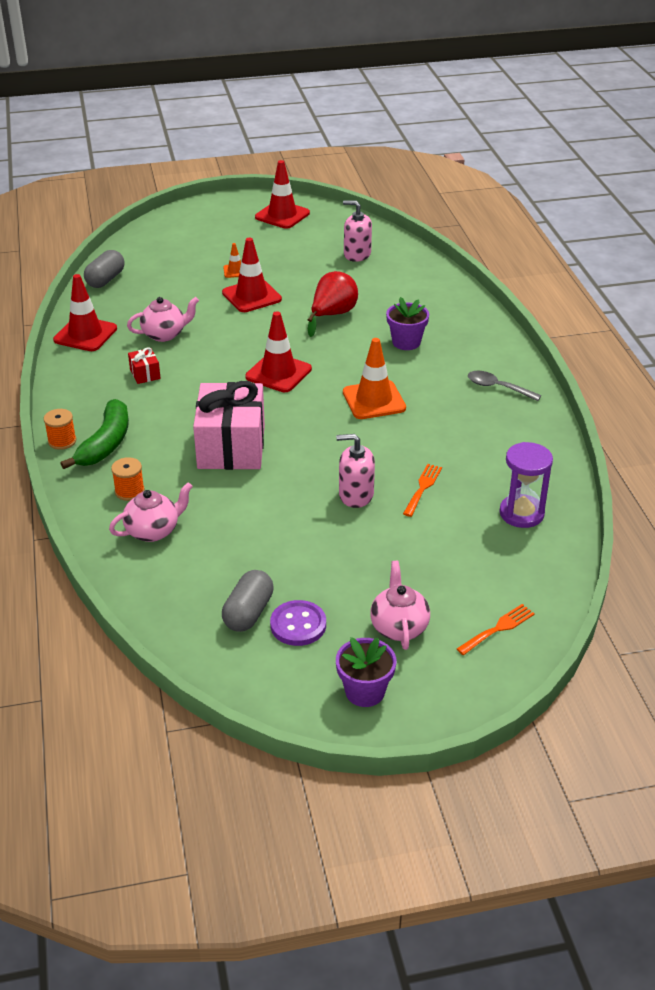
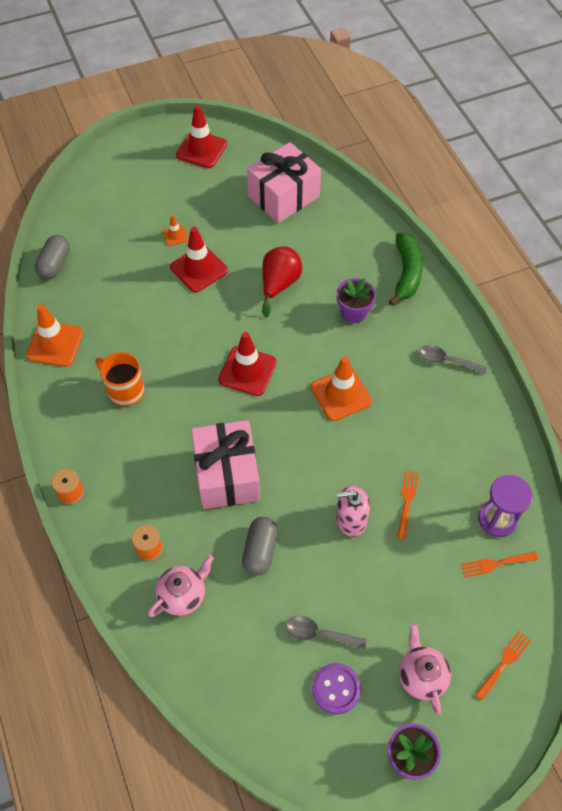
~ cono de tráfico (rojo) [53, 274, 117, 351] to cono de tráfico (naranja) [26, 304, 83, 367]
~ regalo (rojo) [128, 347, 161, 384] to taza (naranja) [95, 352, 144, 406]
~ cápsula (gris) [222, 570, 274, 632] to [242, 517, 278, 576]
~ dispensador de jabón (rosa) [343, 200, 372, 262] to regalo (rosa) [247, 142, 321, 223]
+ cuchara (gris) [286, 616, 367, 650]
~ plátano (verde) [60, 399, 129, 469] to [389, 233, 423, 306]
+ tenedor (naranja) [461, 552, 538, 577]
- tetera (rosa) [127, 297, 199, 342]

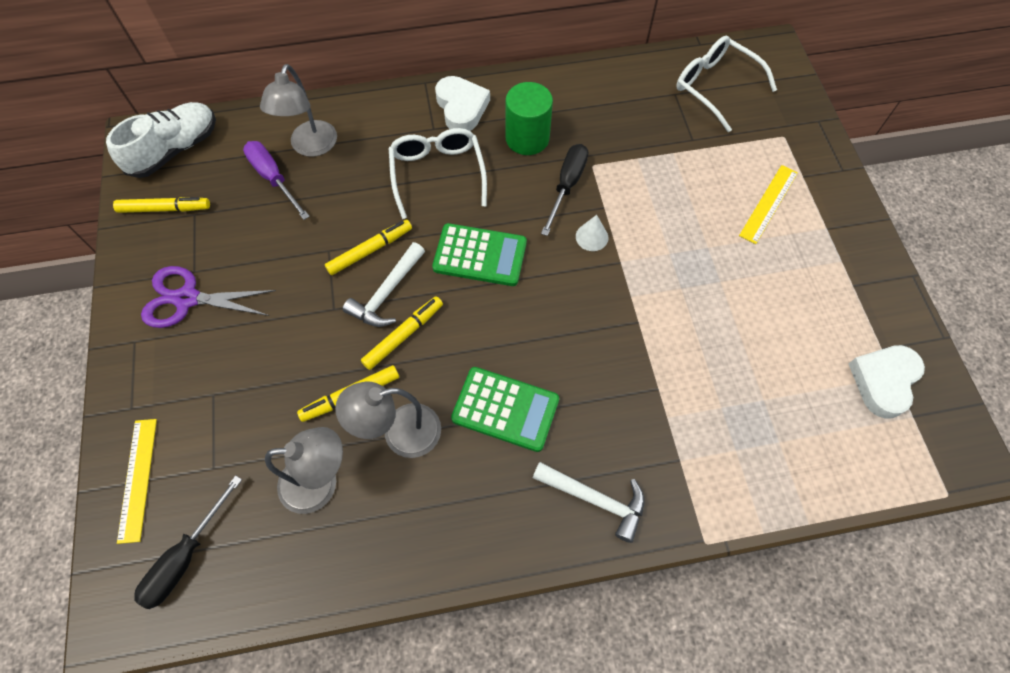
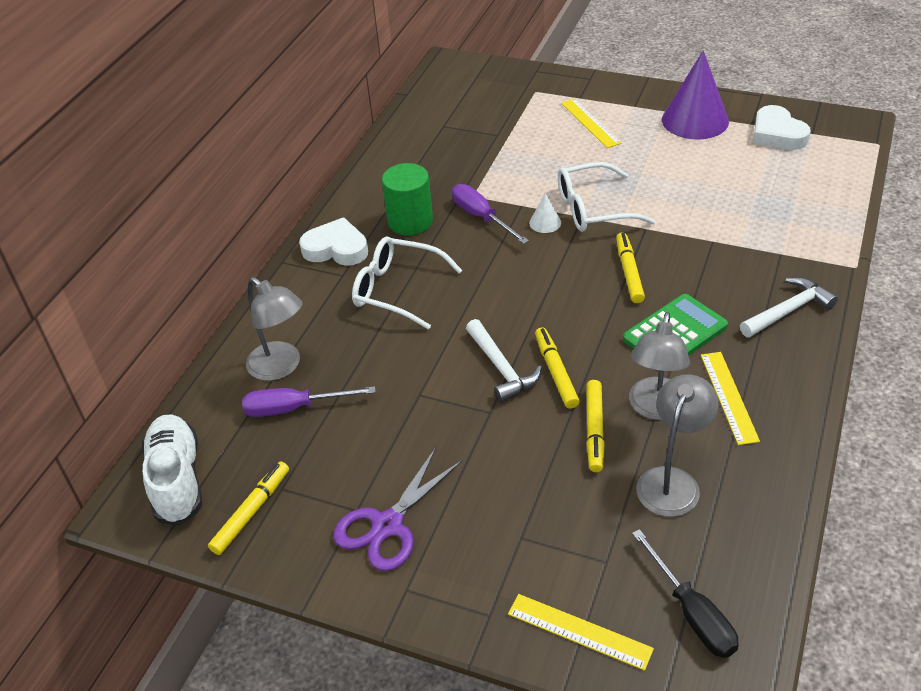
~ destornillador (negro) [541, 144, 588, 236] to destornillador (morado) [452, 184, 529, 244]
~ gafas (blanco) [676, 36, 777, 132] to [558, 162, 655, 232]
~ rotulador (amarillo) [325, 220, 412, 275] to [616, 232, 645, 303]
+ cono (morado) [662, 51, 729, 140]
+ regla (amarillo) [701, 352, 760, 445]
- calculadora (verde) [432, 223, 527, 286]

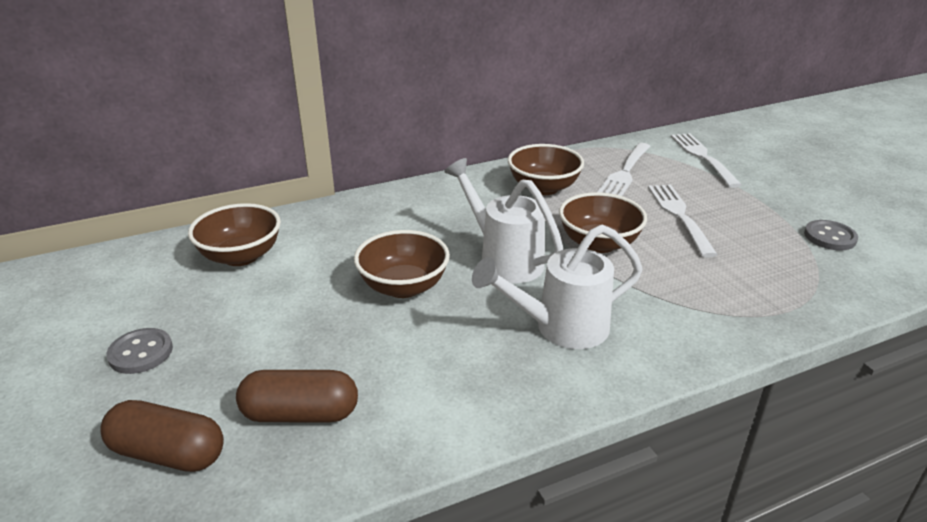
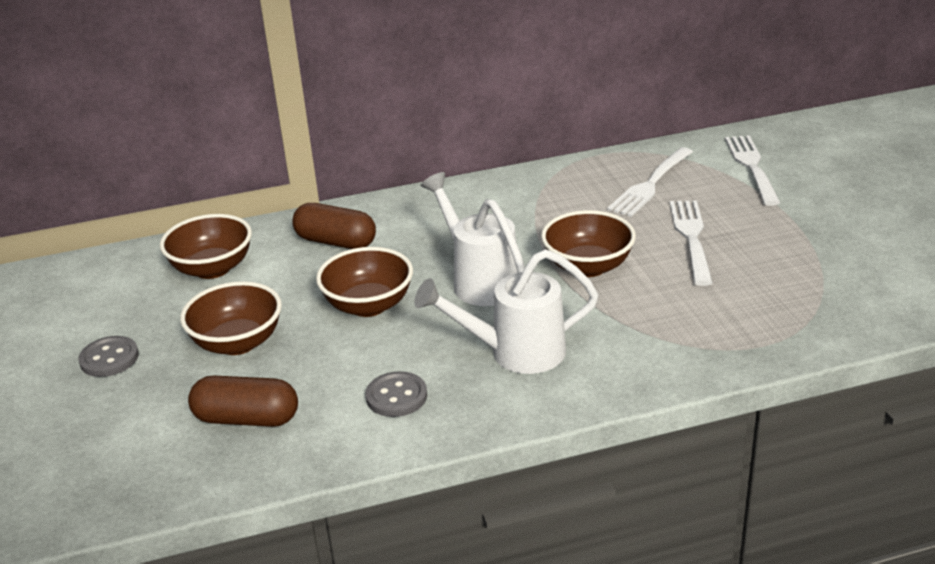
~ cuenco (marrón) [508, 144, 584, 195] to [180, 281, 282, 355]
~ cápsula (marrón) [100, 400, 224, 472] to [292, 203, 376, 249]
~ botón (gris) [804, 220, 858, 250] to [366, 371, 427, 417]

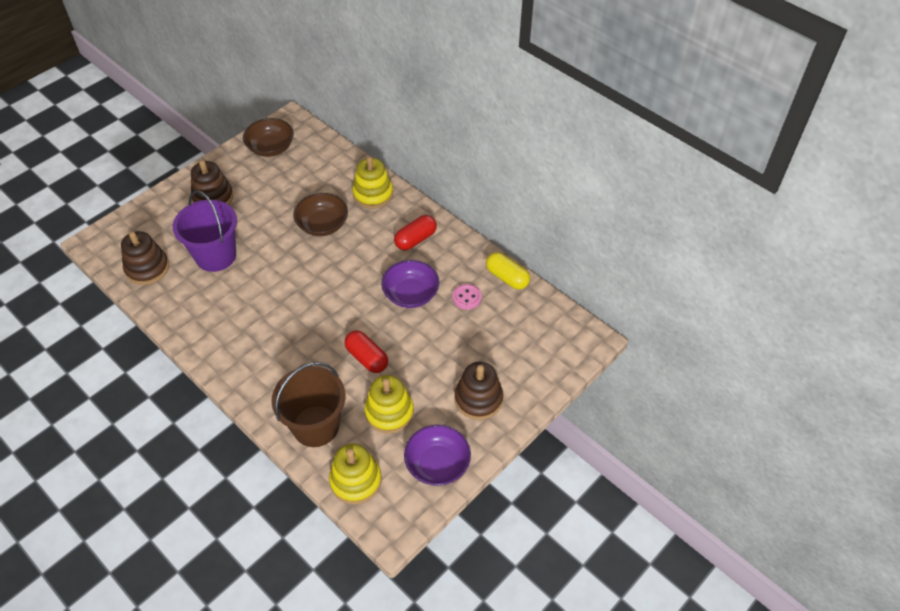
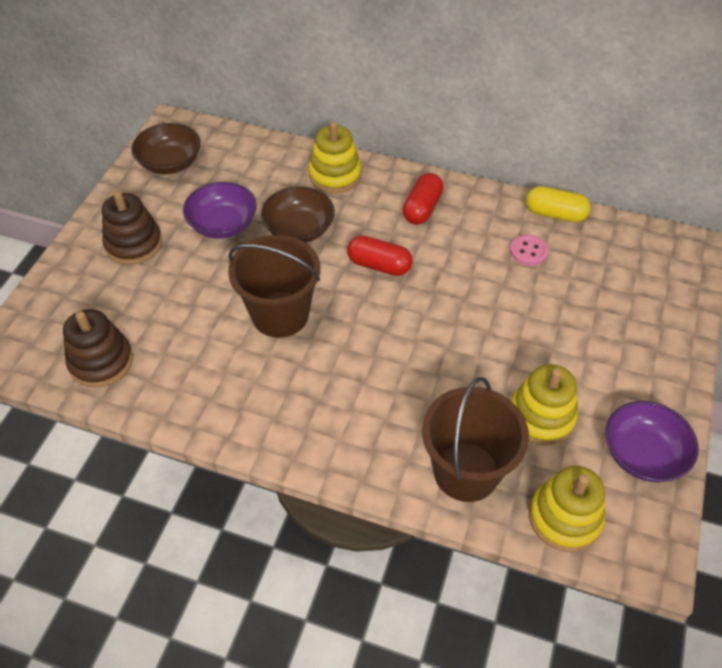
~ cuenco (morado) [381, 260, 440, 308] to [183, 182, 257, 239]
+ balde (marrón) [228, 235, 320, 338]
~ cápsula (rojo) [344, 331, 388, 373] to [347, 236, 413, 276]
- balde (morado) [173, 190, 237, 272]
- juguete apilable (marrón) [455, 362, 503, 420]

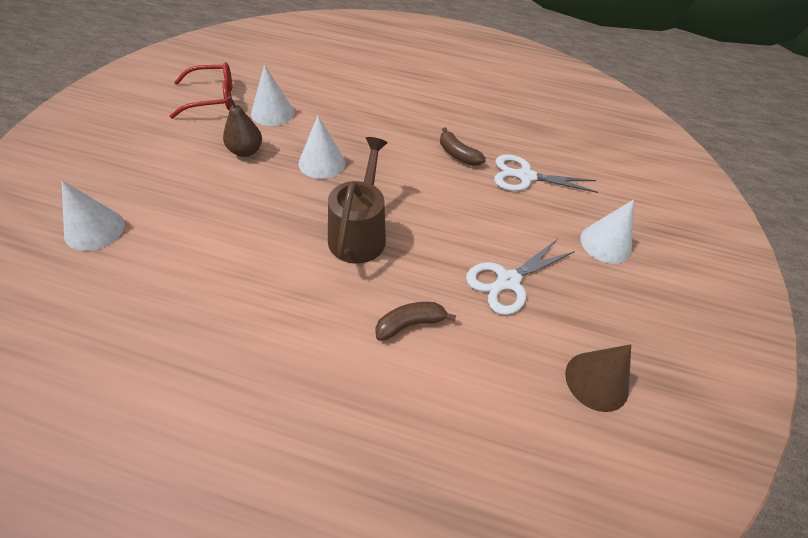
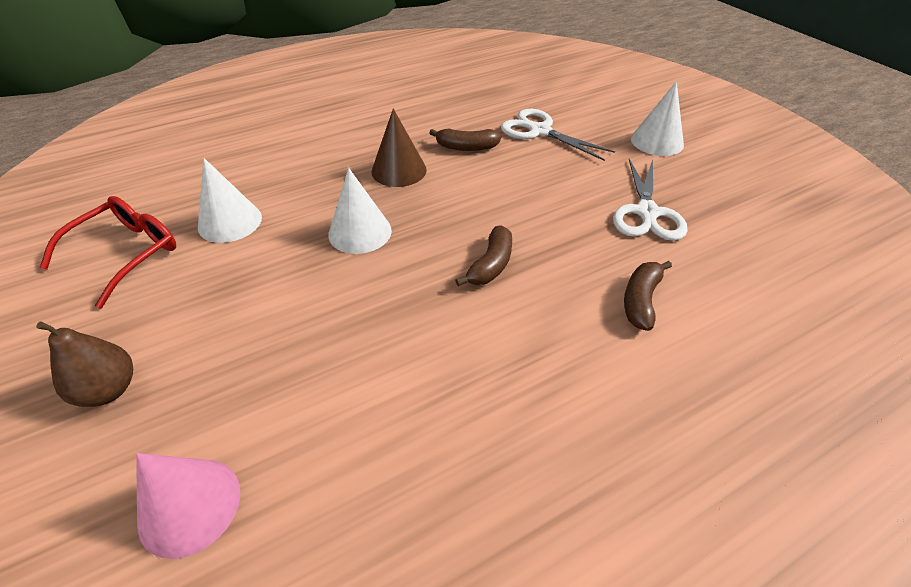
~ pera (marrón) [223, 96, 262, 157] to [36, 322, 133, 407]
~ cono (blanco) [61, 180, 125, 251] to cono (rosa) [136, 453, 240, 559]
~ cono (marrón) [565, 344, 631, 412] to [371, 109, 427, 187]
~ regadera (marrón) [328, 137, 388, 264] to plátano (marrón) [455, 225, 512, 286]
~ tijeras (blanco) [494, 154, 598, 193] = [501, 109, 615, 161] 75 degrees clockwise

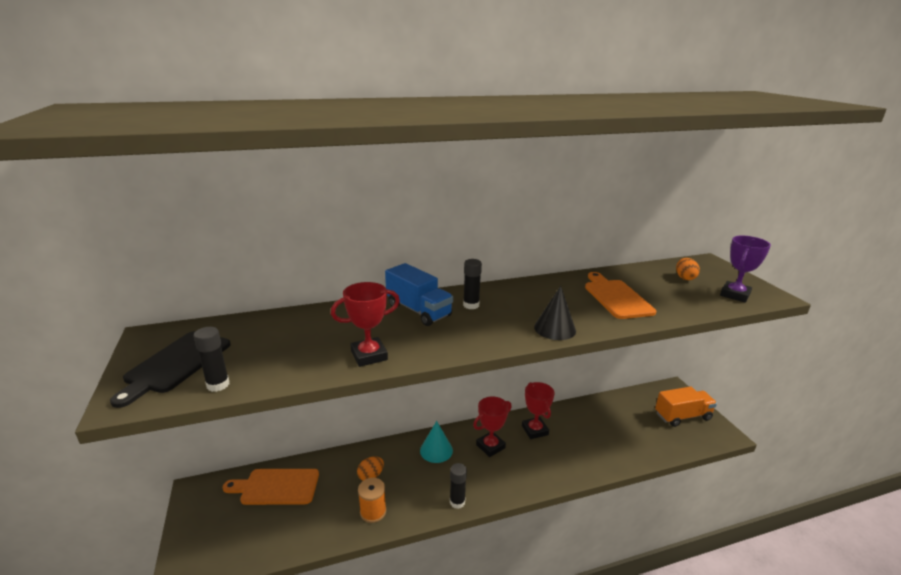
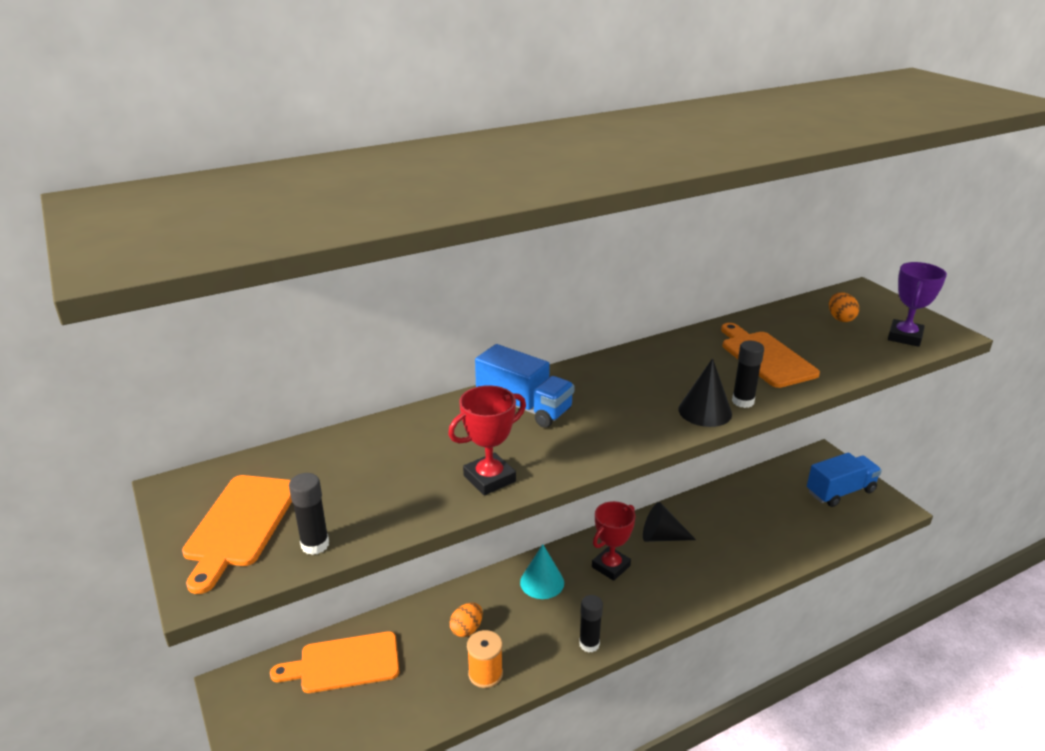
~ tabla de cortar (negro) [110, 331, 231, 408] to tabla de cortar (naranja) [182, 475, 292, 594]
~ trofeo (rojo) [522, 382, 555, 439] to cono (negro) [643, 502, 696, 542]
~ barra de pegamento (negro) [463, 259, 482, 309] to [732, 341, 764, 408]
~ camión (naranja) [655, 386, 717, 427] to camión (azul) [807, 453, 882, 507]

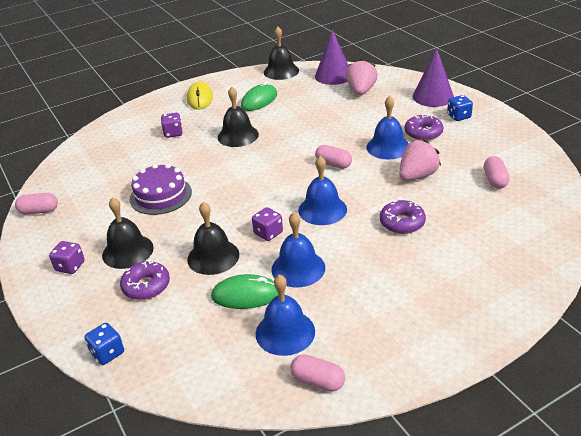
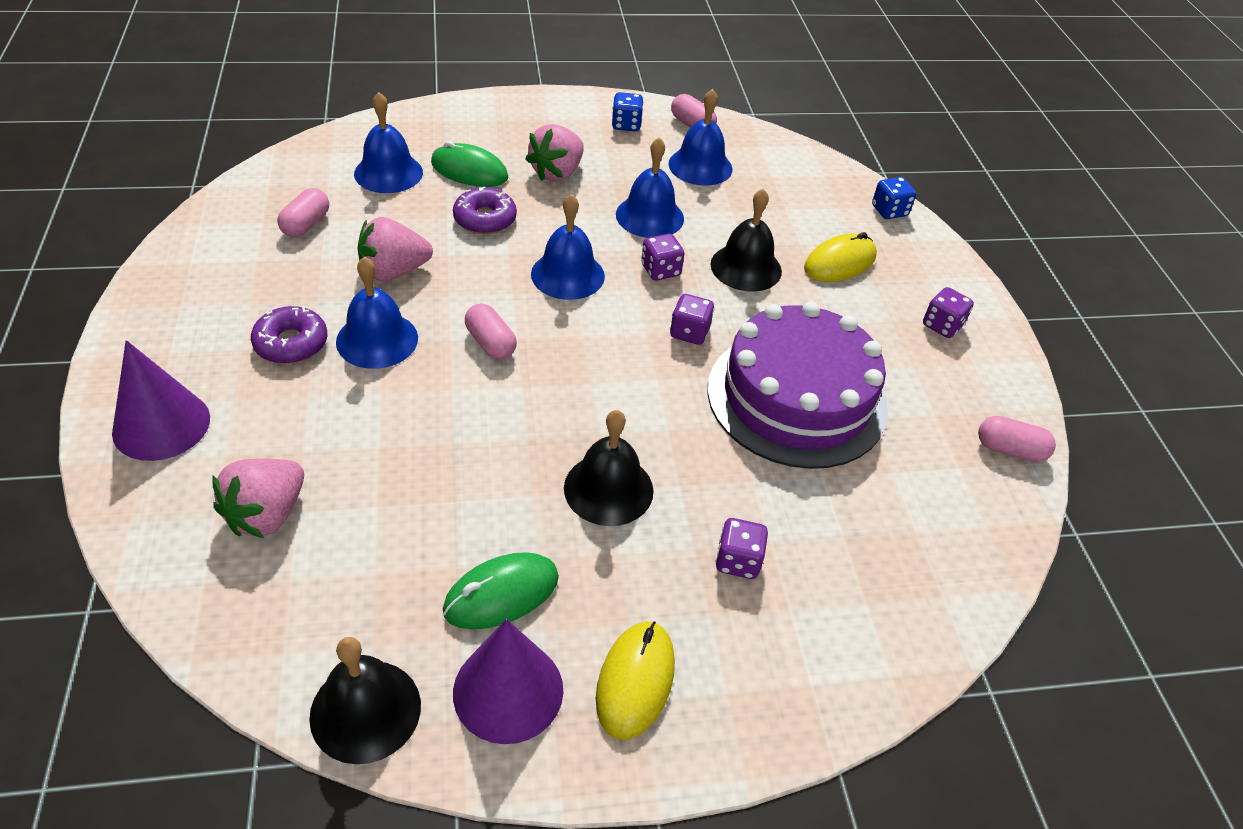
+ campana (azul) [354, 92, 423, 193]
~ ratón (verde) [211, 274, 278, 309] to [431, 141, 508, 187]
~ cono (morado) [315, 30, 349, 85] to [453, 619, 563, 744]
+ fresa (rosa) [525, 124, 584, 182]
~ dado (azul) [447, 95, 473, 121] to [612, 92, 643, 131]
+ dado (morado) [670, 294, 714, 345]
~ tarta (morado) [130, 163, 192, 215] = [707, 302, 888, 469] x1.66
~ rosquilla (morado) [120, 260, 170, 300] to ratón (amarillo) [804, 232, 877, 282]
- campana (negro) [102, 197, 154, 269]

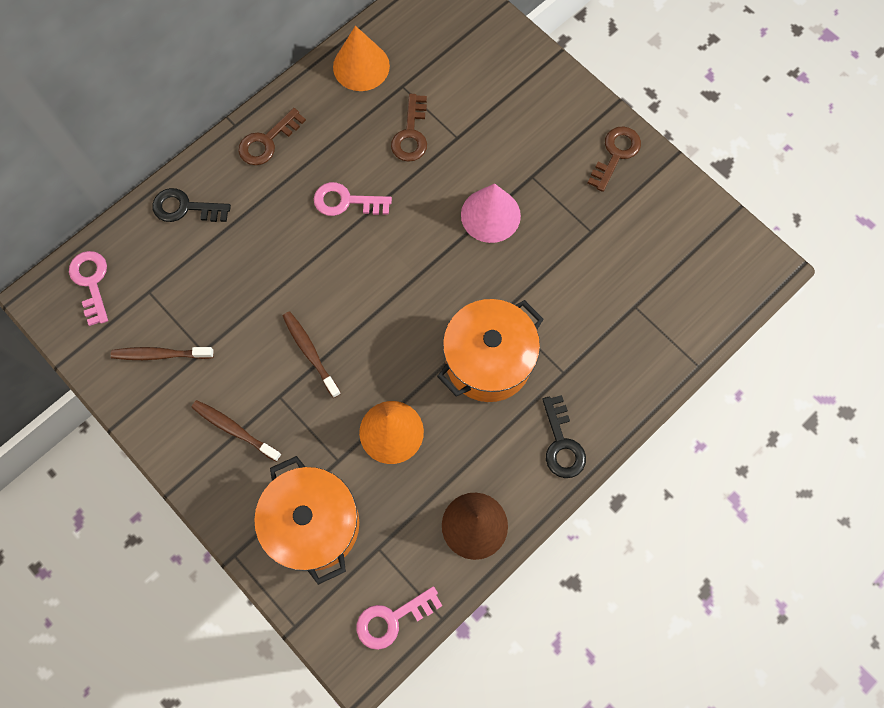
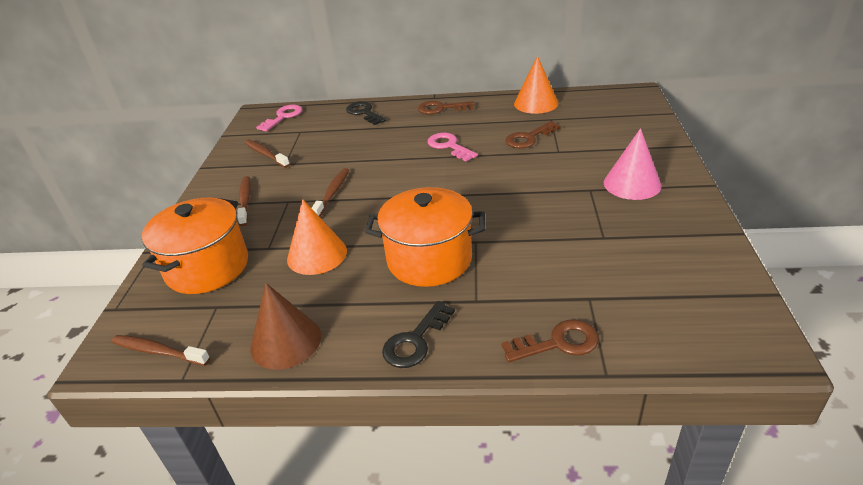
~ llave (rosa) [357, 586, 442, 650] to cepillo de dientes (marrón) [111, 335, 210, 366]
~ llave (marrón) [588, 127, 641, 192] to [501, 320, 599, 362]
~ cono (rosa) [461, 183, 521, 243] to [604, 128, 661, 200]

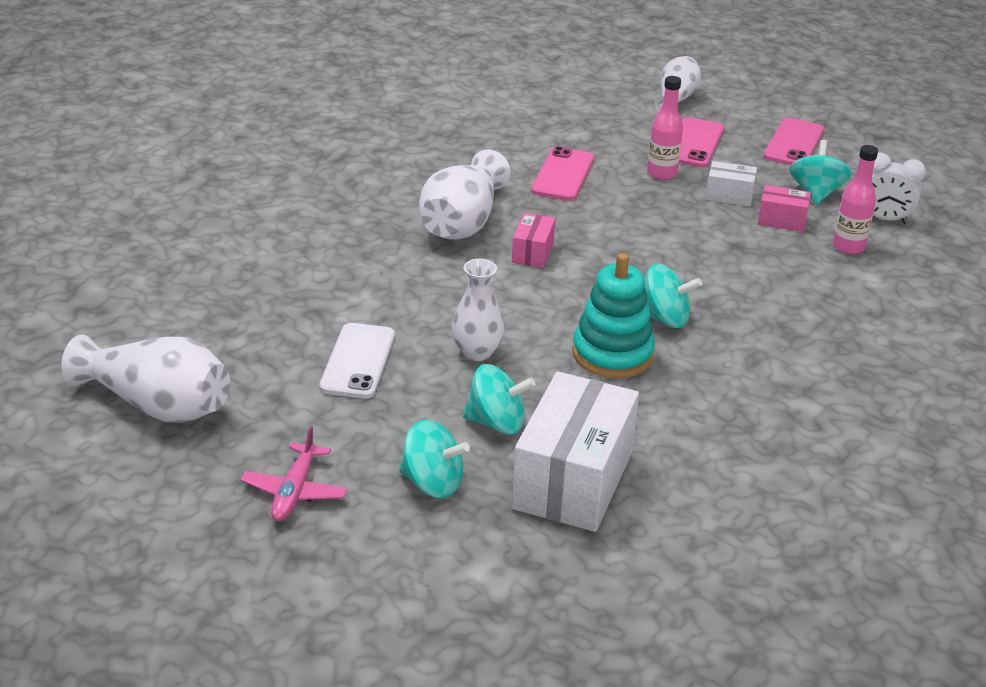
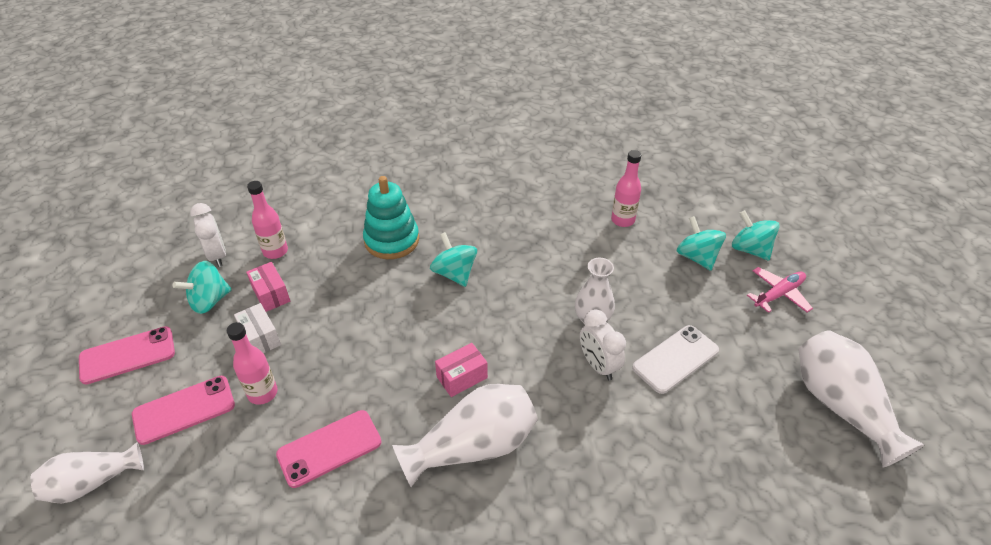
~ juguete apilable (turquesa) [572, 253, 655, 378] to [363, 176, 419, 259]
+ despertador (blanco) [580, 309, 626, 381]
~ caja (blanco) [511, 371, 639, 532] to botella (rosa) [611, 150, 641, 227]
~ peonza (turquesa) [463, 364, 535, 434] to [732, 210, 780, 261]

